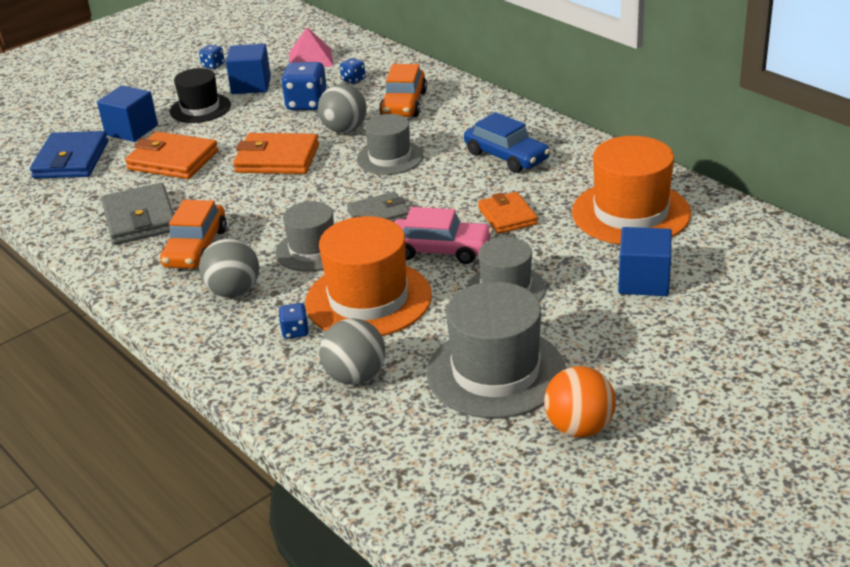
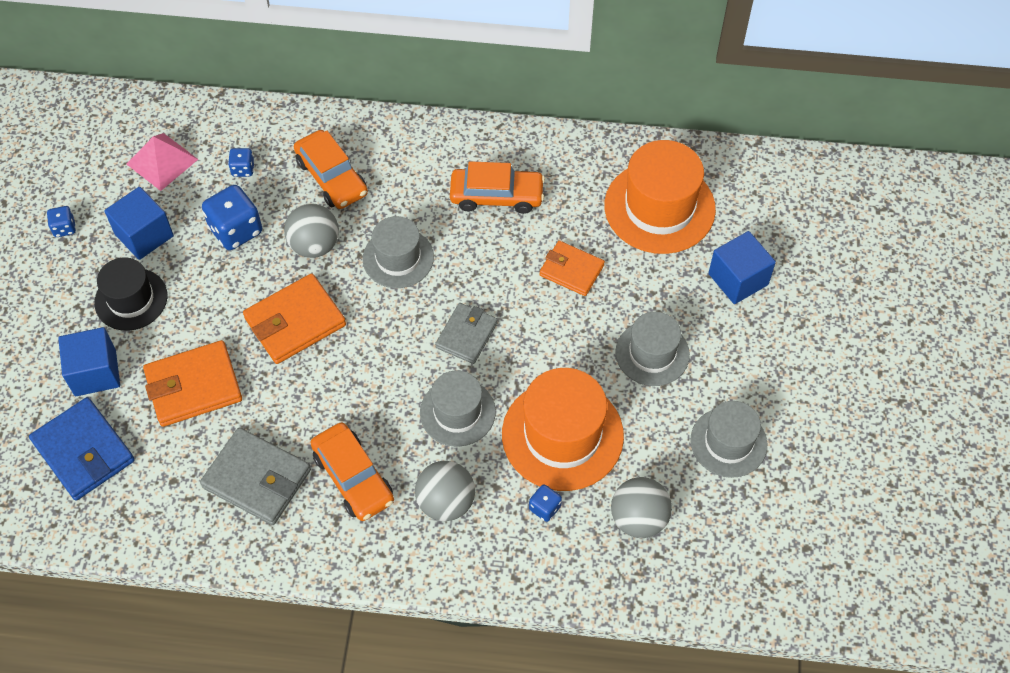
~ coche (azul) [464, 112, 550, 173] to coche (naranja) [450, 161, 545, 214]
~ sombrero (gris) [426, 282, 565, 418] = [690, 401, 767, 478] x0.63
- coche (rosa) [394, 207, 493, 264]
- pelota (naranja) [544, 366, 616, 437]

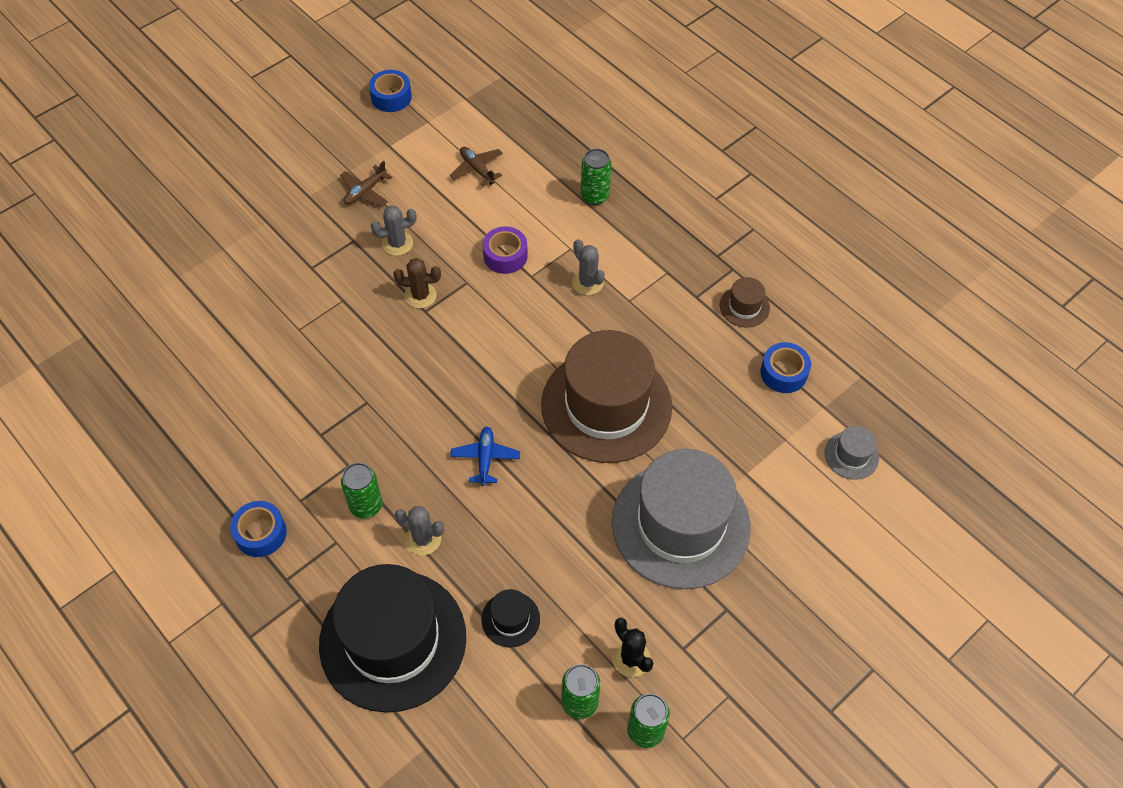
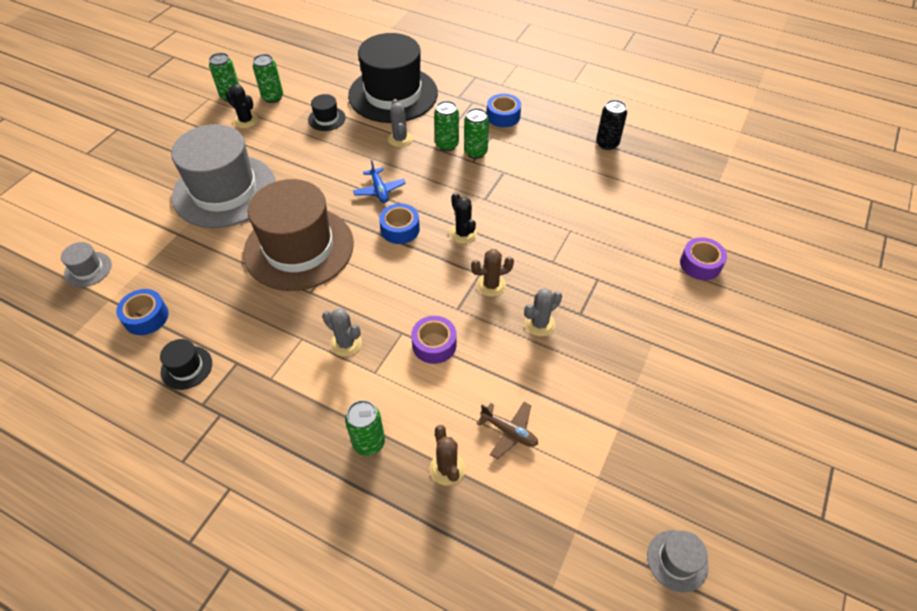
~ sombrero (marrón) [720, 277, 770, 327] to sombrero (negro) [160, 339, 212, 390]
~ cinta adhesiva (azul) [369, 70, 412, 112] to [379, 203, 420, 244]
~ cactus (gris) [395, 506, 444, 555] = [388, 99, 413, 147] 75 degrees clockwise
+ cactus (marrón) [430, 425, 465, 486]
+ cactus (negro) [449, 193, 477, 244]
+ lata (verde) [464, 108, 489, 159]
+ lata (negro) [596, 100, 627, 150]
+ sombrero (gris) [647, 530, 709, 593]
+ cinta adhesiva (morado) [680, 237, 727, 280]
- avión (marrón) [340, 161, 392, 206]

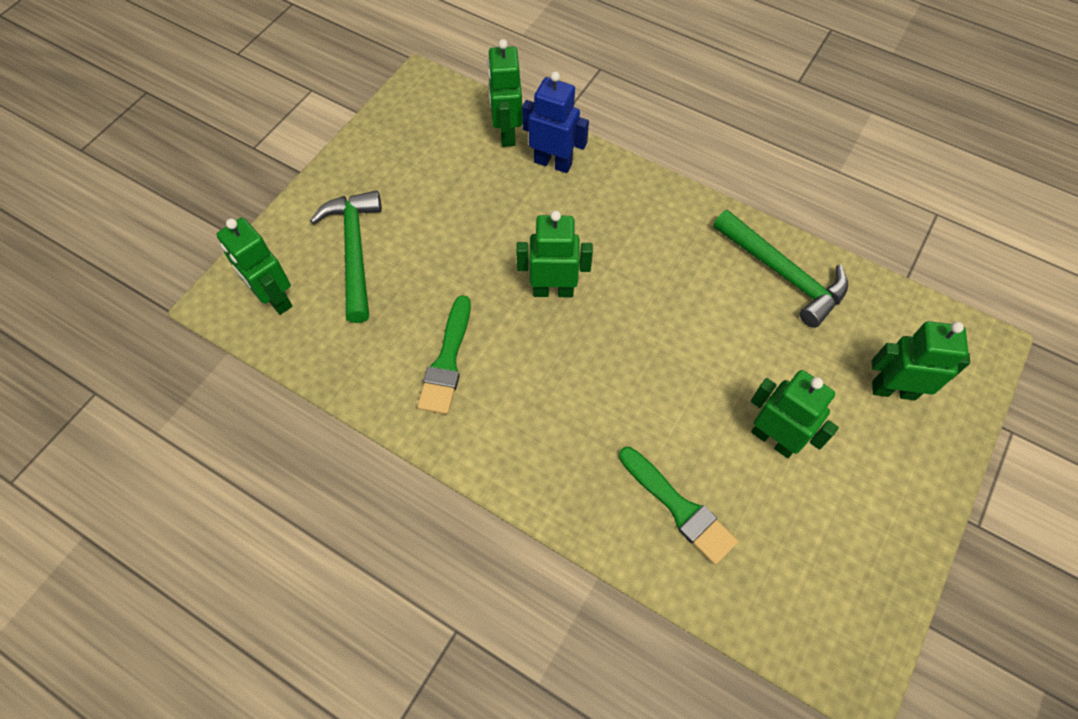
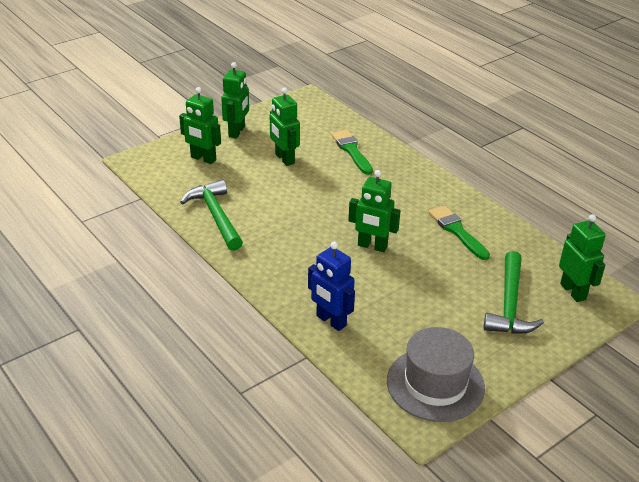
~ robot (verde) [487, 39, 523, 147] to [221, 62, 249, 138]
+ sombrero (gris) [387, 327, 485, 422]
~ pincel (verde) [417, 295, 471, 414] = [428, 205, 490, 260] 60 degrees counterclockwise

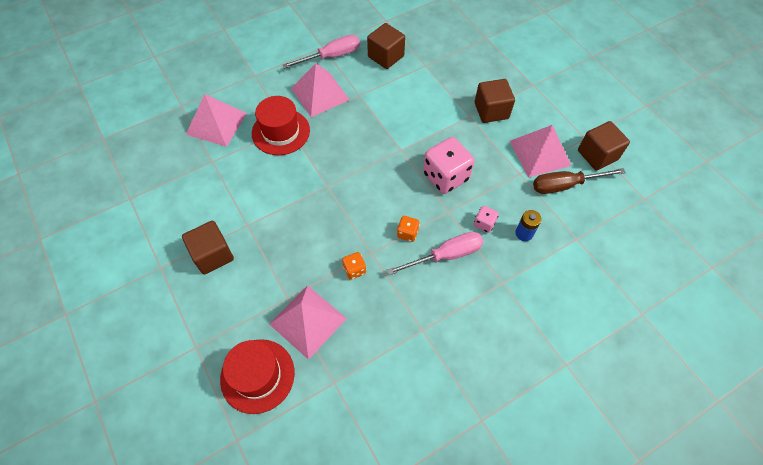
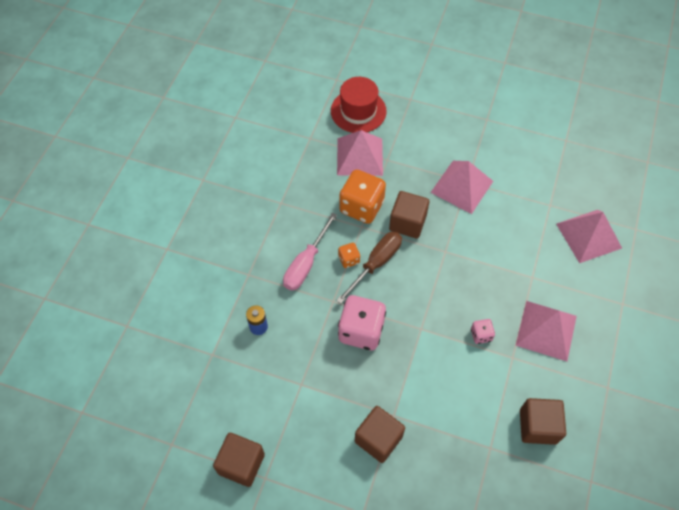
~ destornillador (marrón) [533, 168, 626, 194] to [336, 232, 402, 304]
~ dado (naranja) [342, 252, 366, 280] = [339, 169, 386, 224] x2.11
~ cubo (marrón) [182, 221, 234, 275] to [389, 191, 429, 239]
~ pirámide (rosa) [510, 125, 572, 177] to [430, 161, 493, 214]
~ dado (rosa) [474, 206, 499, 233] to [471, 319, 495, 344]
- sombrero (rojo) [252, 96, 310, 155]
- destornillador (rosa) [282, 35, 360, 69]

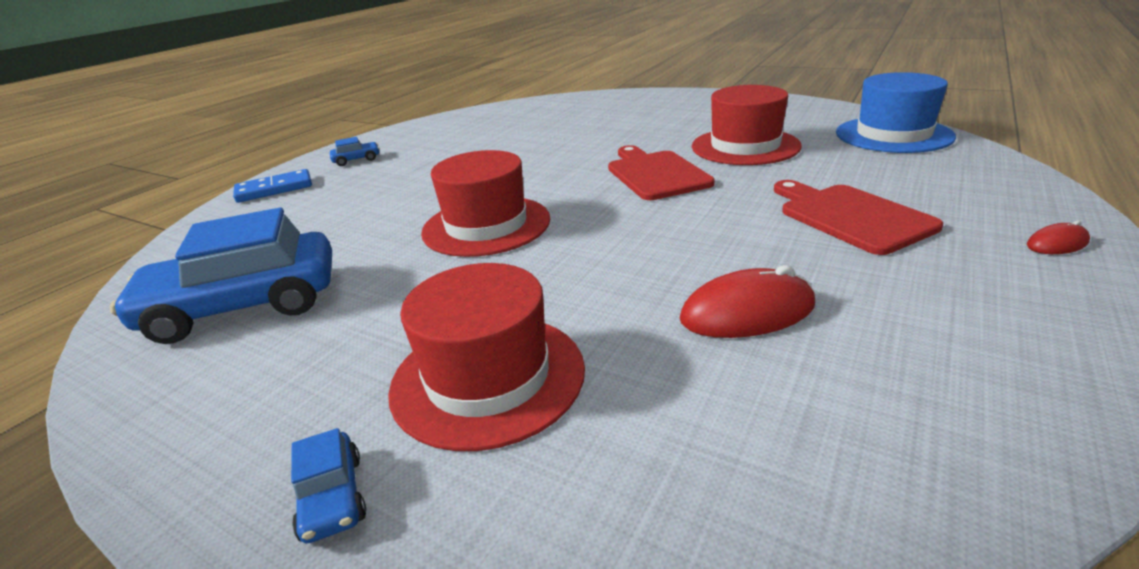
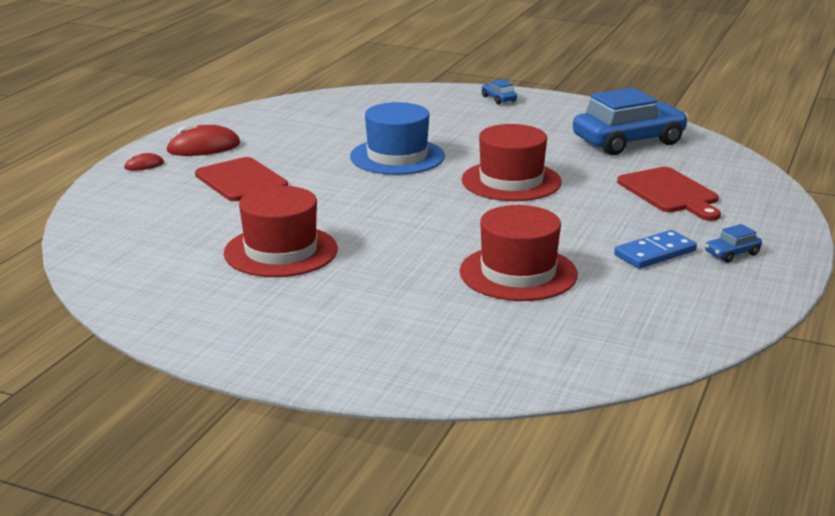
~ ratón (rojo) [679, 265, 815, 338] to [166, 125, 240, 156]
~ sombrero (azul) [836, 72, 956, 153] to [350, 102, 445, 175]
~ sombrero (rojo) [388, 263, 585, 451] to [460, 205, 578, 301]
~ ficha de dominó (azul) [233, 169, 312, 203] to [614, 230, 697, 269]
~ tabla de cortar (rojo) [608, 145, 715, 200] to [617, 167, 721, 221]

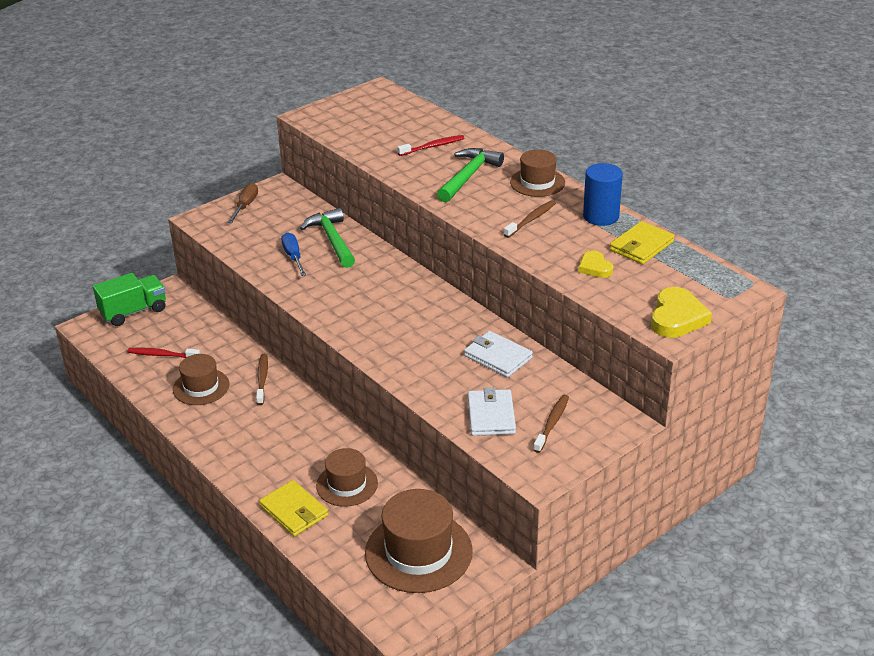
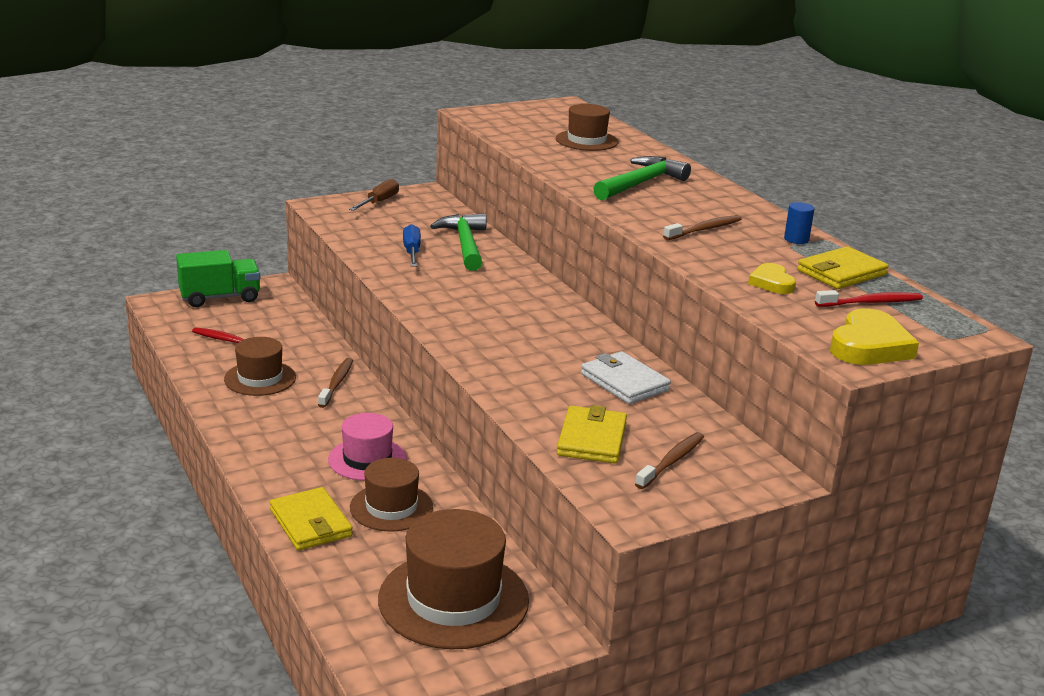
+ sombrero (rosa) [328, 413, 407, 481]
~ sombrero (marrón) [510, 149, 565, 197] to [556, 104, 618, 151]
~ cartera (blanco) [468, 387, 516, 436] to cartera (amarillo) [557, 405, 627, 464]
~ cilindro (azul) [583, 163, 623, 226] = [784, 202, 814, 244] x0.53
~ cepillo de dientes (rojo) [397, 135, 464, 156] to [815, 290, 923, 307]

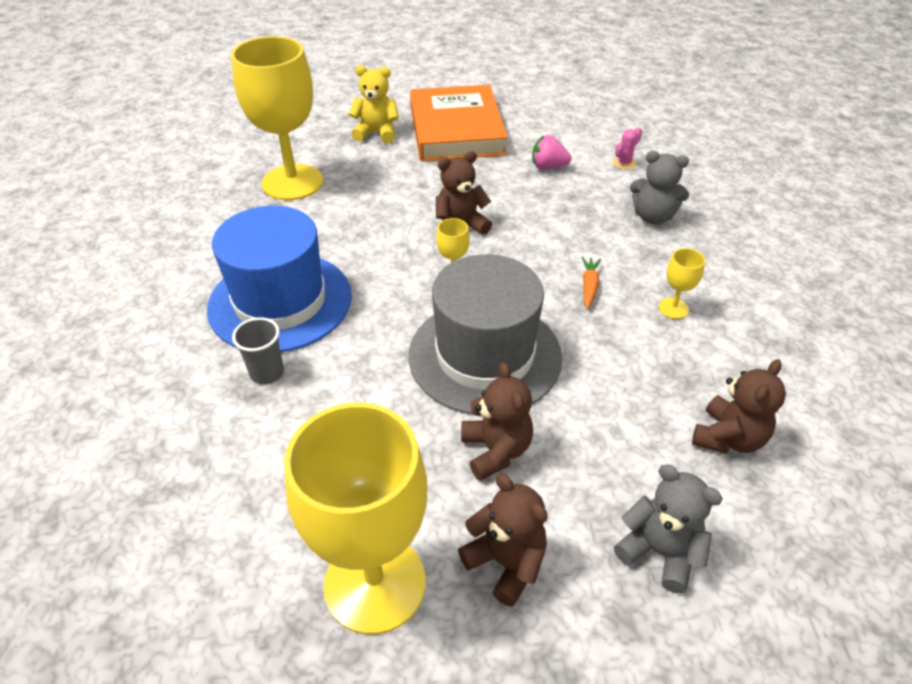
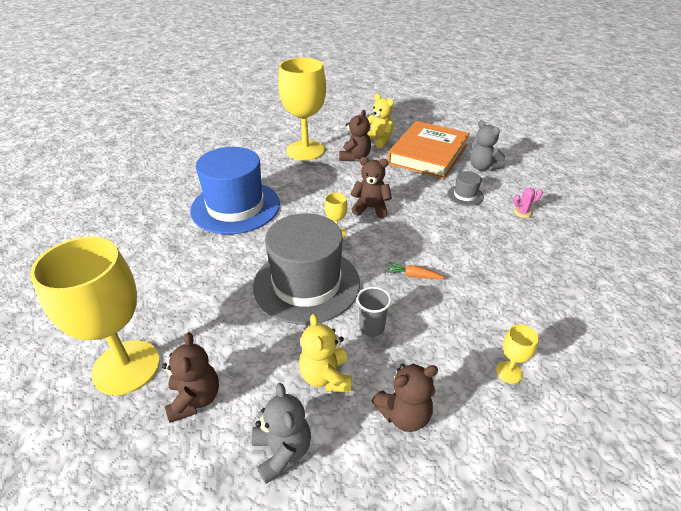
+ osito (amarillo) [299, 314, 352, 392]
~ osito (marrón) [461, 362, 533, 481] to [339, 110, 371, 161]
~ vaso (gris) [232, 317, 284, 384] to [357, 287, 391, 337]
~ zanahoria (naranja) [581, 257, 601, 309] = [387, 262, 445, 279] 120 degrees counterclockwise
~ fresa (rosa) [532, 135, 571, 169] to sombrero (gris) [447, 171, 484, 206]
~ osito (gris) [630, 151, 689, 224] to [470, 120, 505, 171]
~ copa (amarillo) [659, 248, 705, 319] to [496, 324, 539, 384]

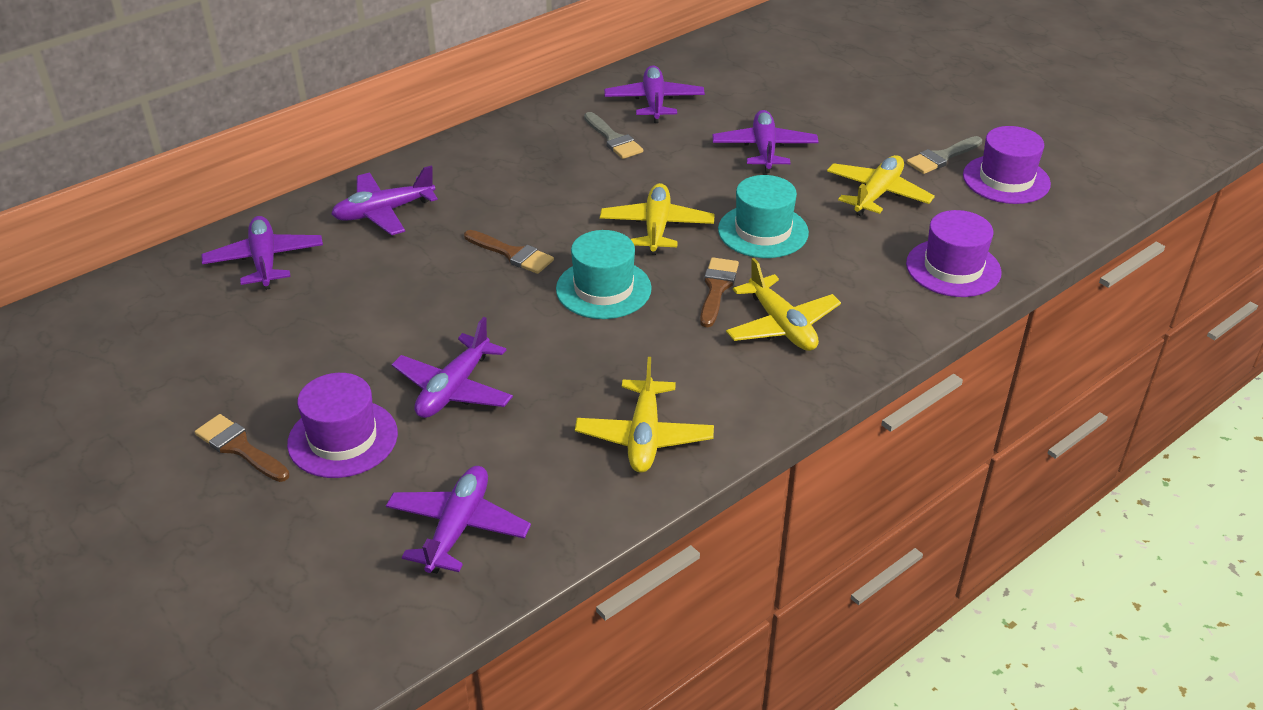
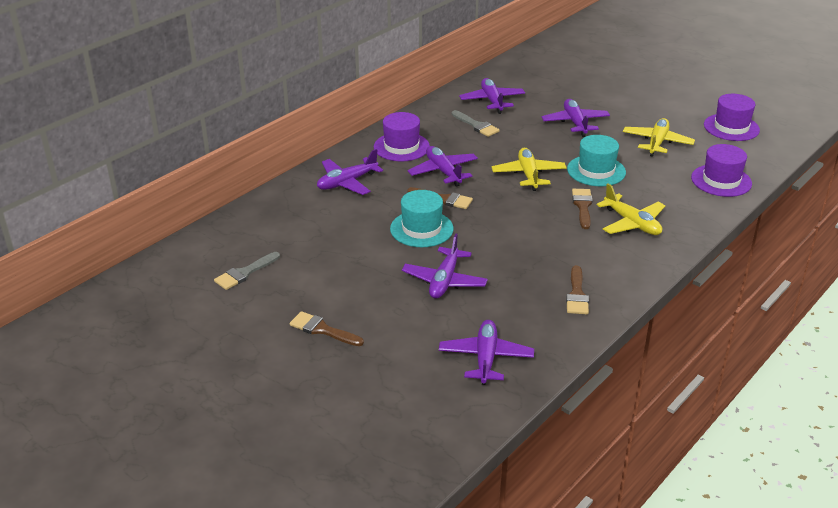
~ pincel (gris) [906, 136, 982, 174] to [214, 252, 280, 290]
~ sombrero (morado) [287, 373, 398, 478] to [374, 112, 430, 161]
~ sombrero (turquesa) [556, 230, 652, 319] to [390, 190, 454, 247]
~ avión (morado) [201, 216, 323, 290] to [408, 146, 478, 187]
~ avión (amarillo) [575, 357, 714, 473] to pincel (marrón) [566, 265, 589, 314]

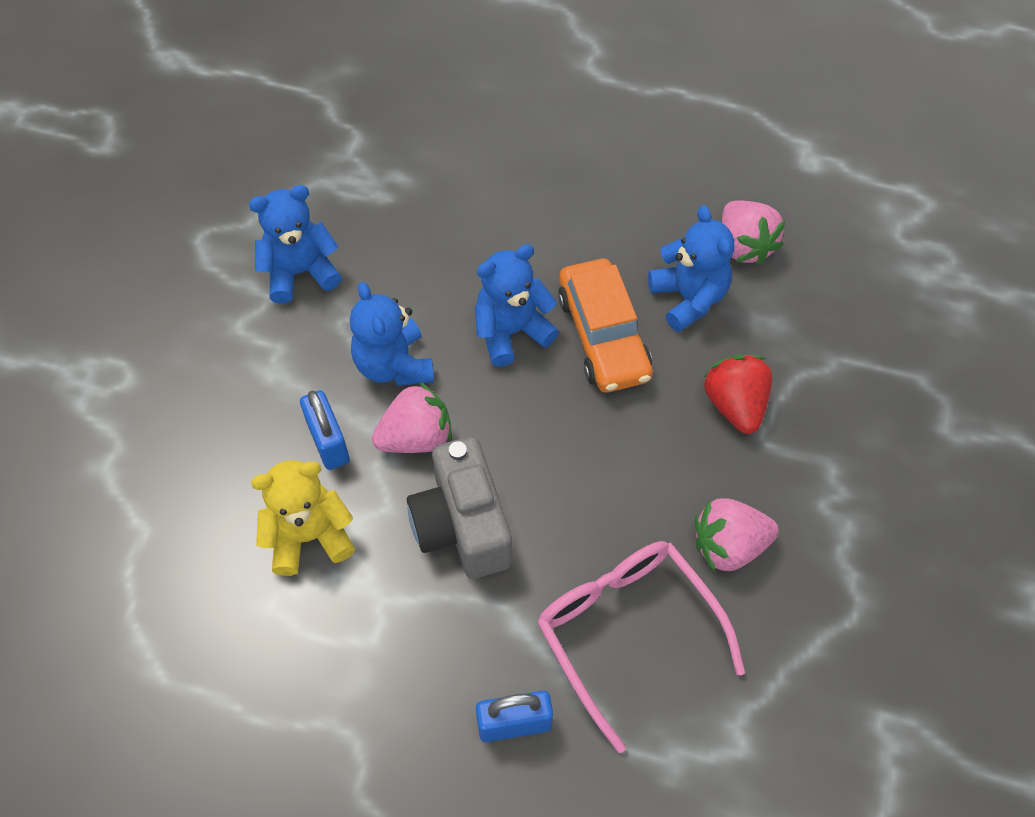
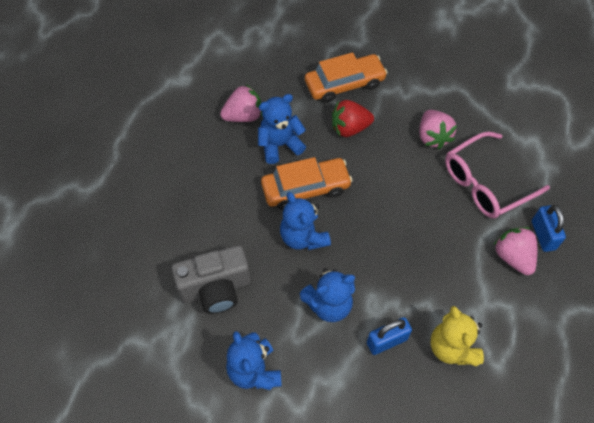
~ cámara (gris) [407, 436, 512, 579] to [172, 245, 251, 314]
+ coche (naranja) [305, 52, 388, 103]
~ fresa (rosa) [372, 382, 452, 453] to [493, 227, 537, 275]

